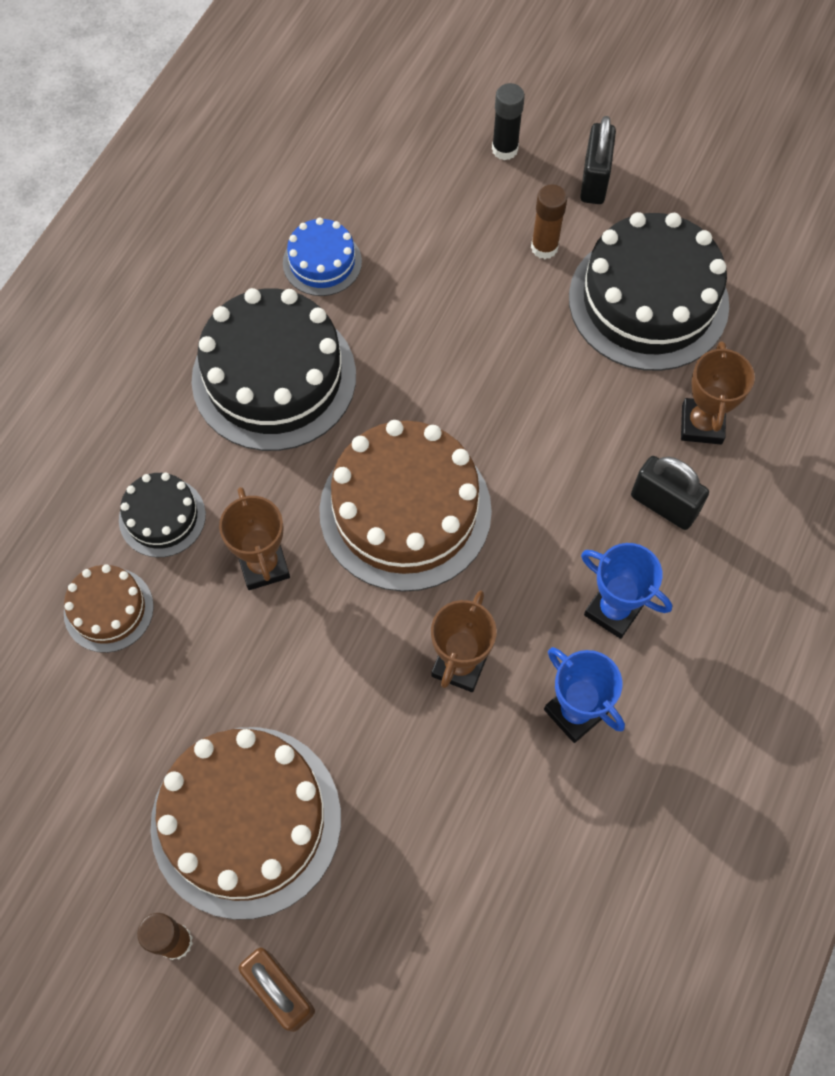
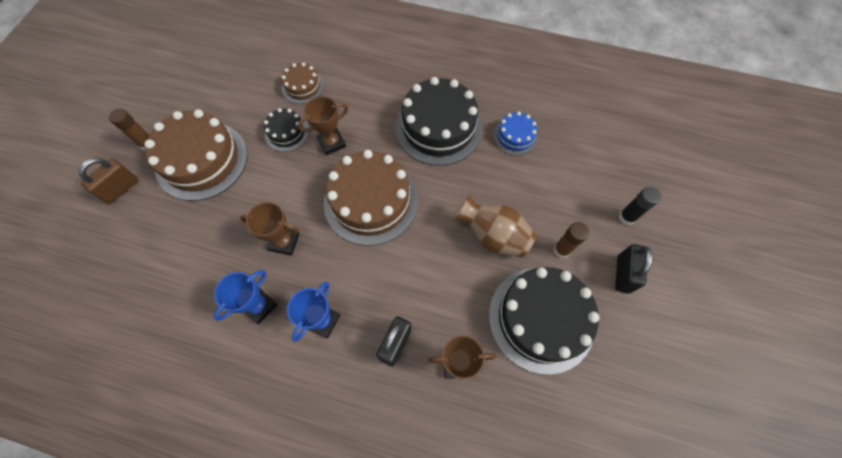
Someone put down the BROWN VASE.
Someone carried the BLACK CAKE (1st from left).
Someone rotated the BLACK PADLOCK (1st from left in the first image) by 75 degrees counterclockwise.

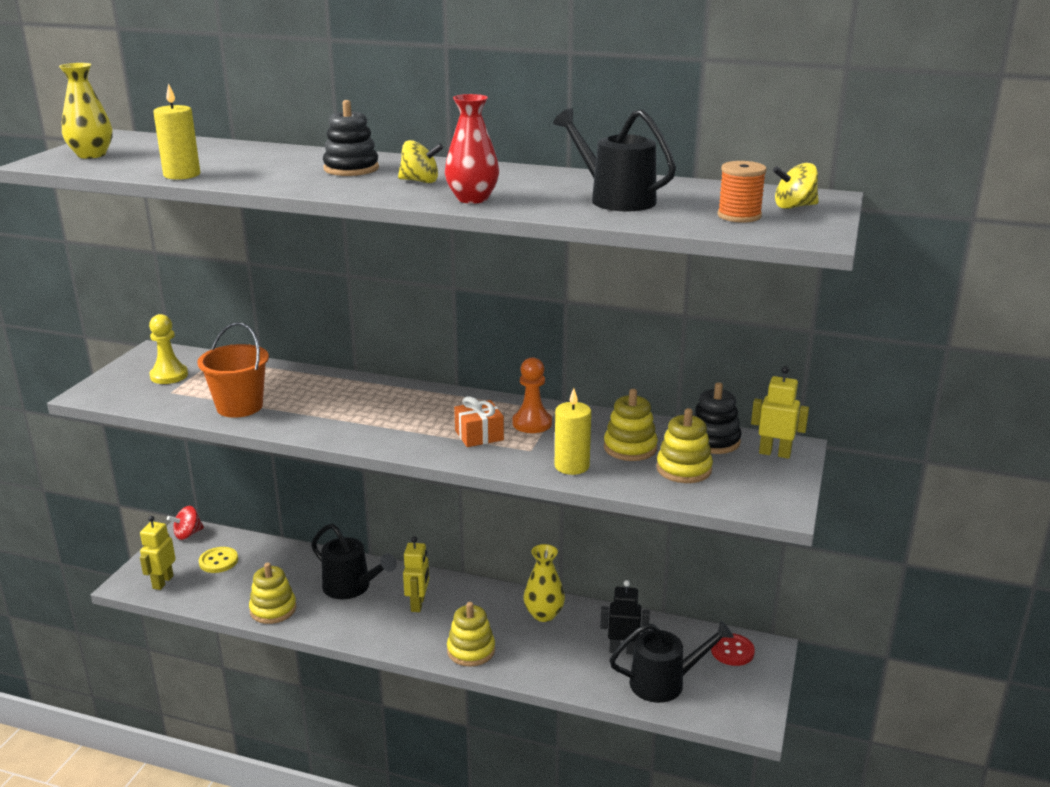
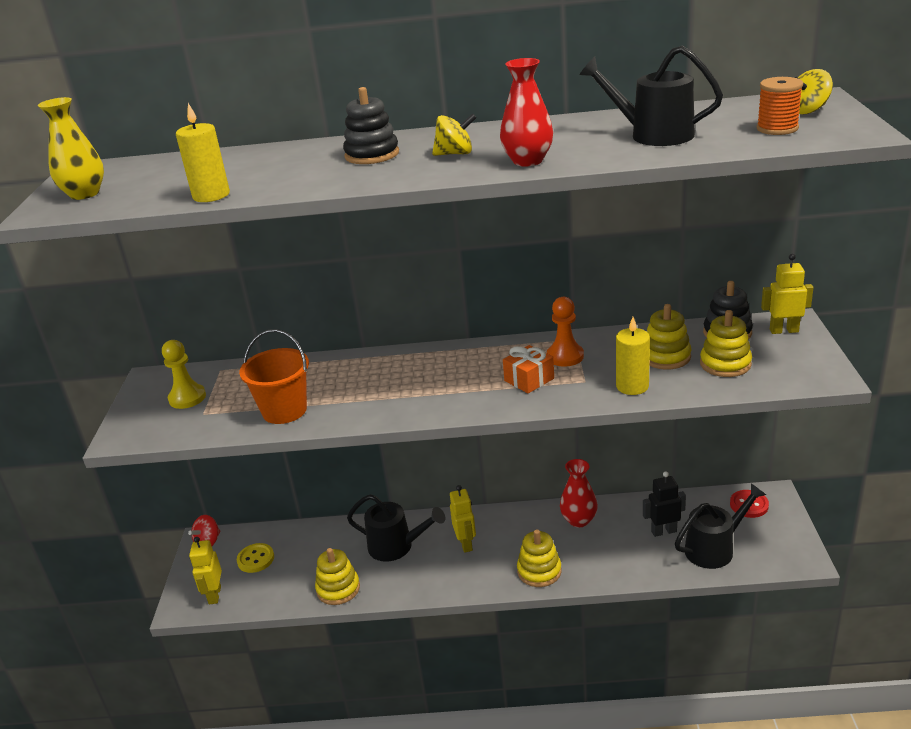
Someone repainted the YELLOW VASE (2nd from left), which became the RED VASE (2nd from left).

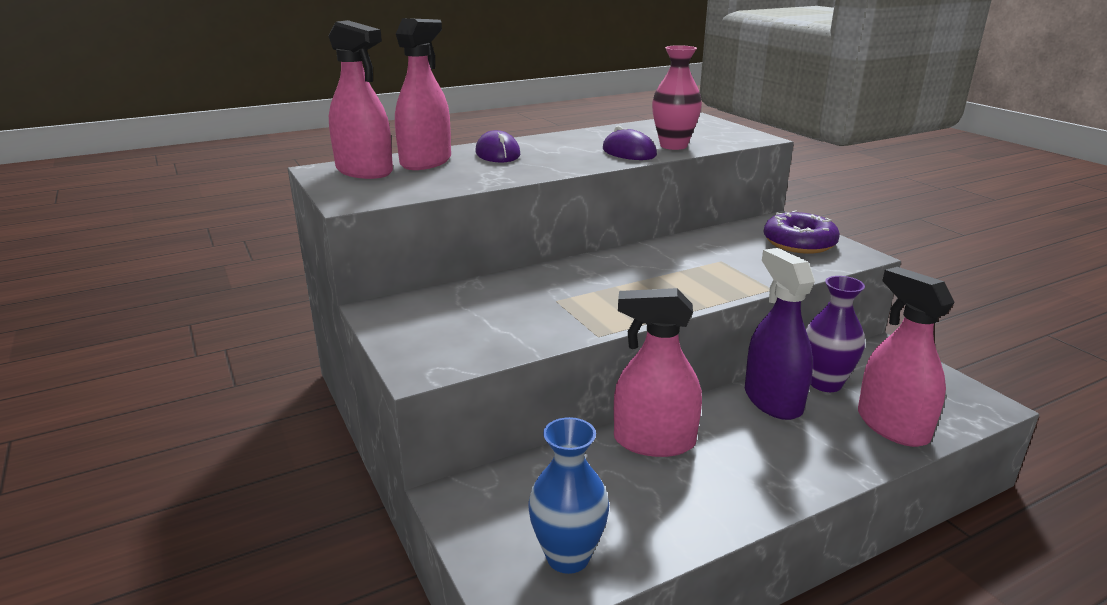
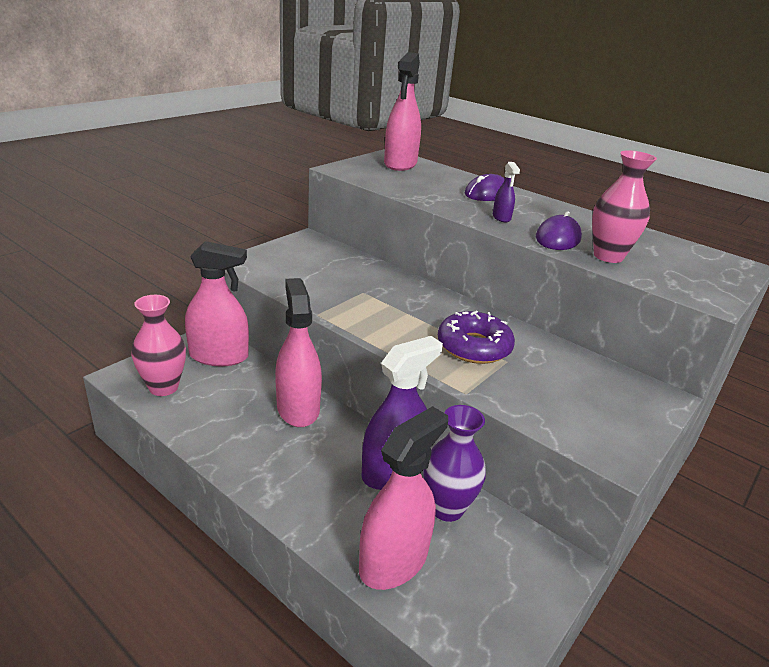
Someone put down the PURPLE SPRAY BOTTLE (2nd from left).
Someone carried the PINK SPRAY BOTTLE (2nd from left in the first image).
Someone carried the PURPLE DONUT.
Someone repainted the BLUE VASE, which became the PINK VASE (1st from left).

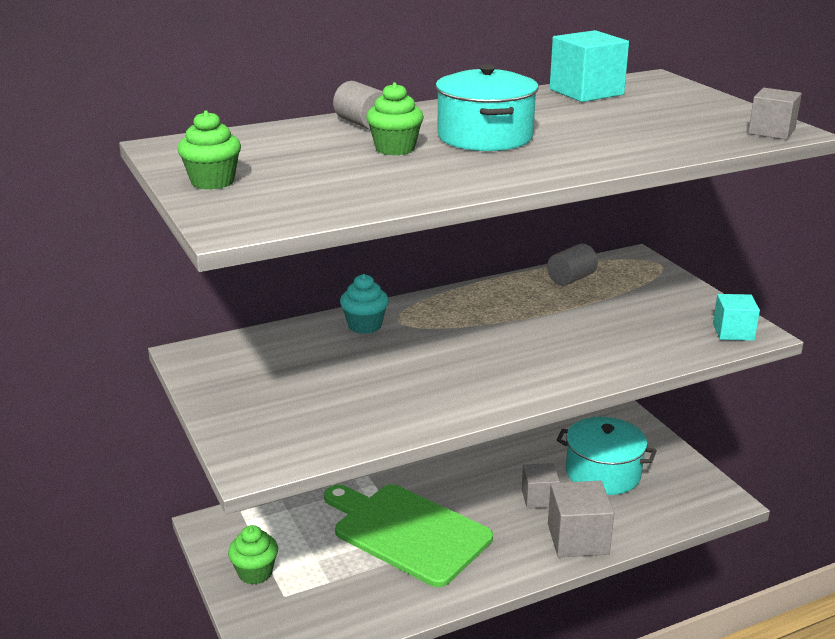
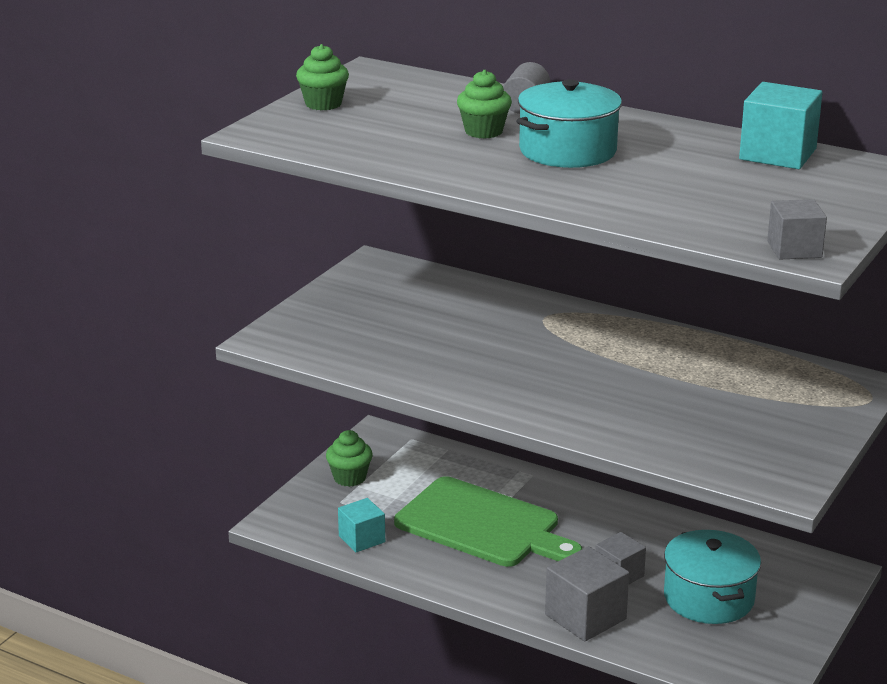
Someone took away the TURQUOISE CUPCAKE.
Someone took away the GREY CYLINDER (2nd from left).
Someone carried the TURQUOISE CUBE (2nd from left in the first image).
Someone rotated the GREEN CUTTING BOARD by 120 degrees clockwise.

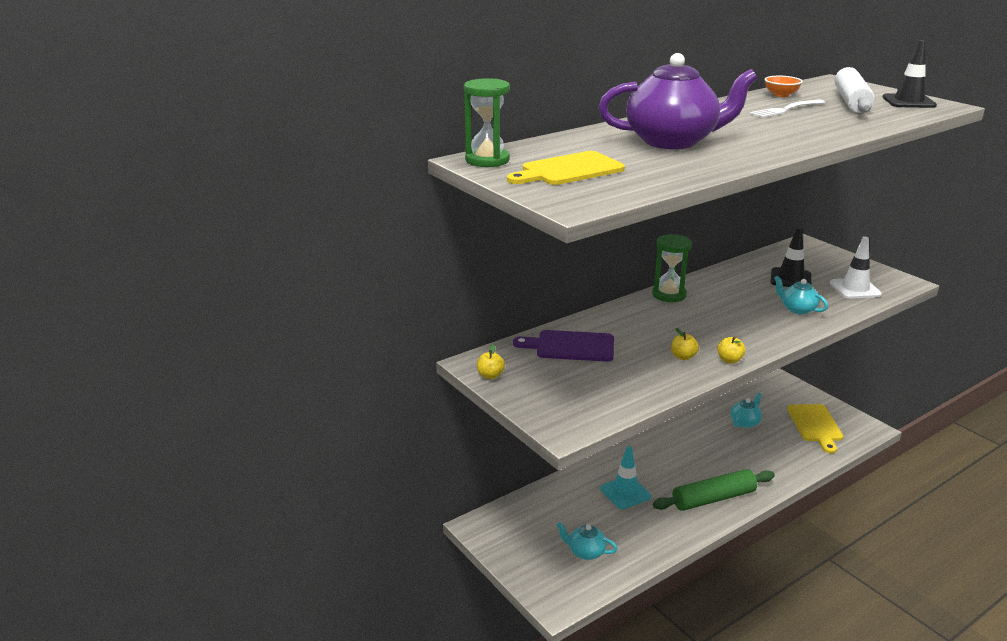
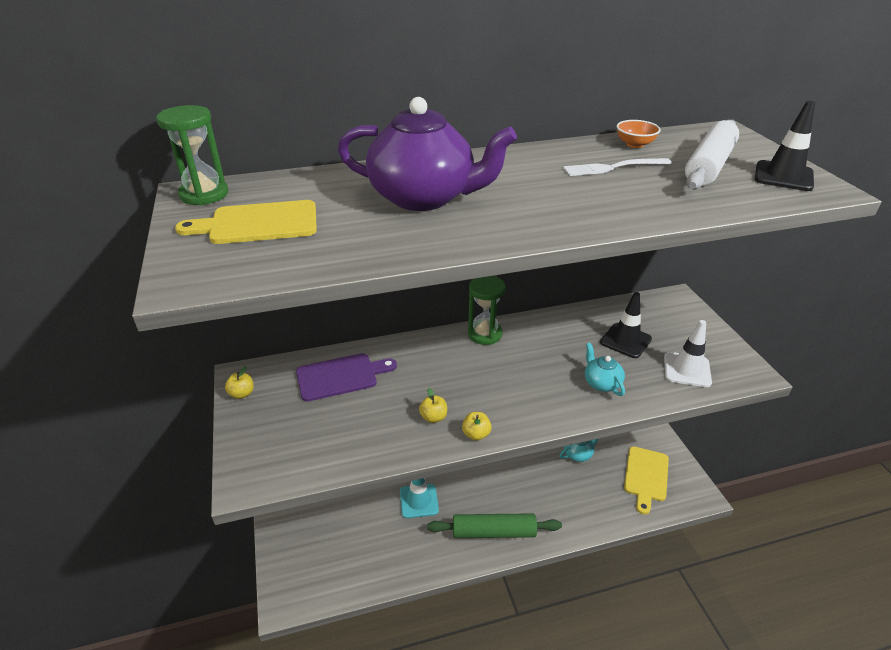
Someone took away the TURQUOISE TEAPOT (1st from left).
Someone rotated the PURPLE CUTTING BOARD by 135 degrees clockwise.

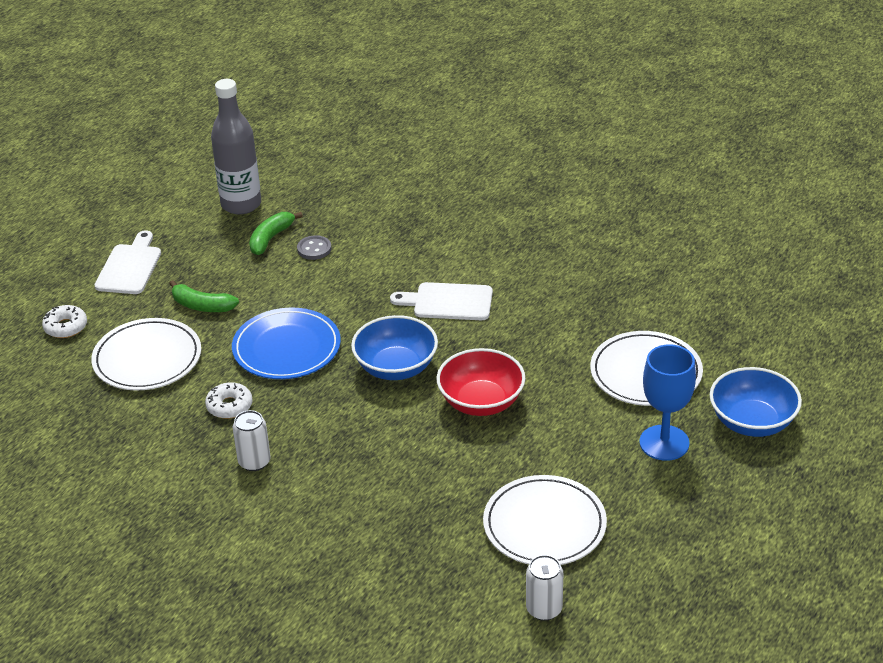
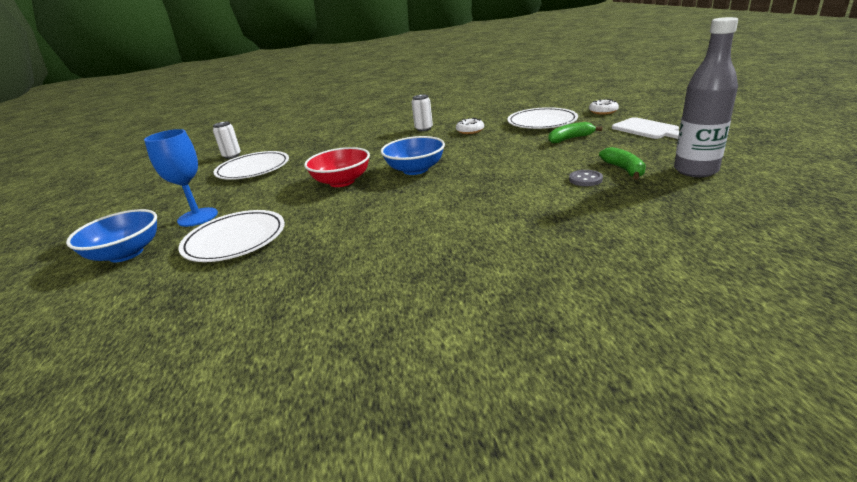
Someone took away the BLUE PLATE.
Someone took away the WHITE CUTTING BOARD (2nd from left).

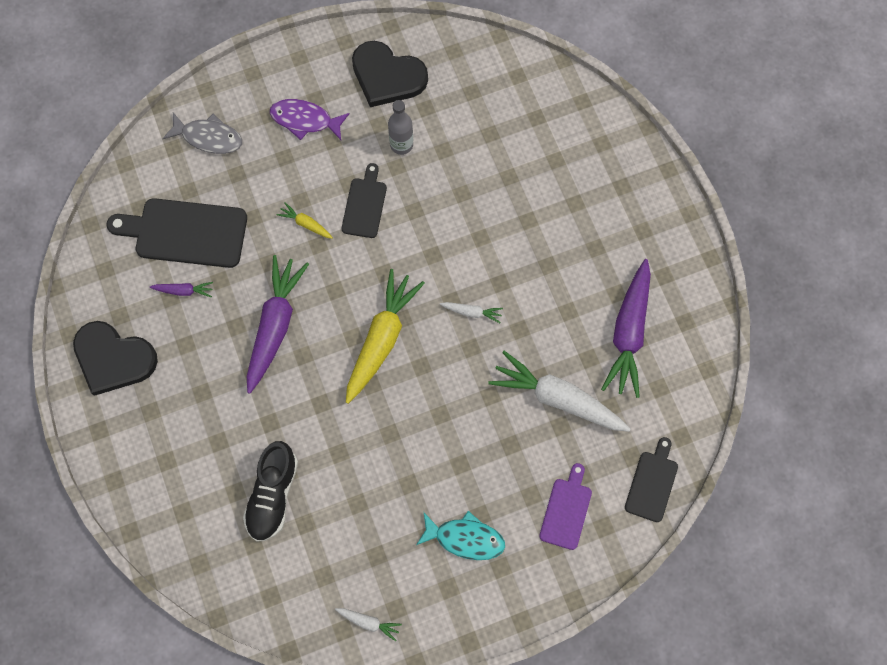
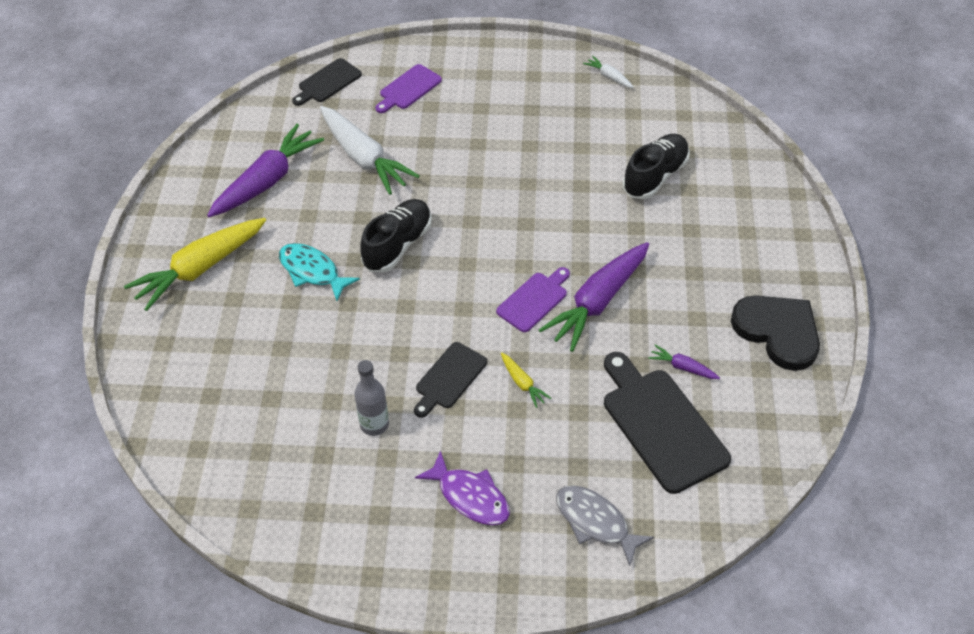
Someone took away the BLACK HEART (2nd from left).
Someone put down the PURPLE CUTTING BOARD (2nd from left).
Someone carried the YELLOW CARROT (2nd from left in the first image).
Someone carried the TURQUOISE FISH.
Someone swapped the WHITE CARROT (2nd from left) for the BLACK SHOE (1st from left).
Someone rotated the BLACK CUTTING BOARD (1st from left in the first image) by 150 degrees counterclockwise.

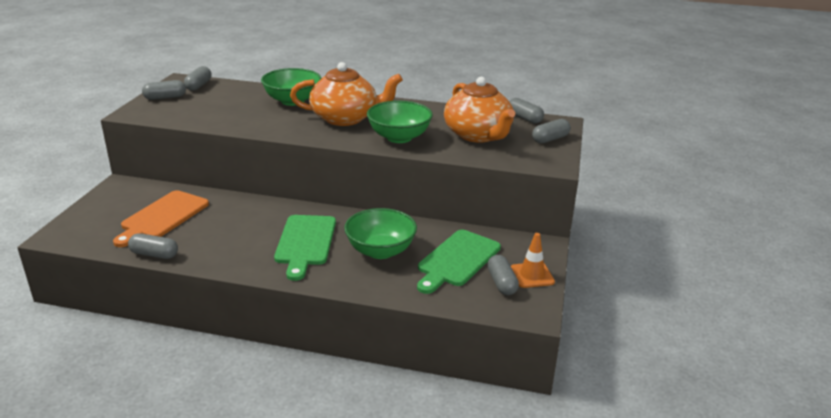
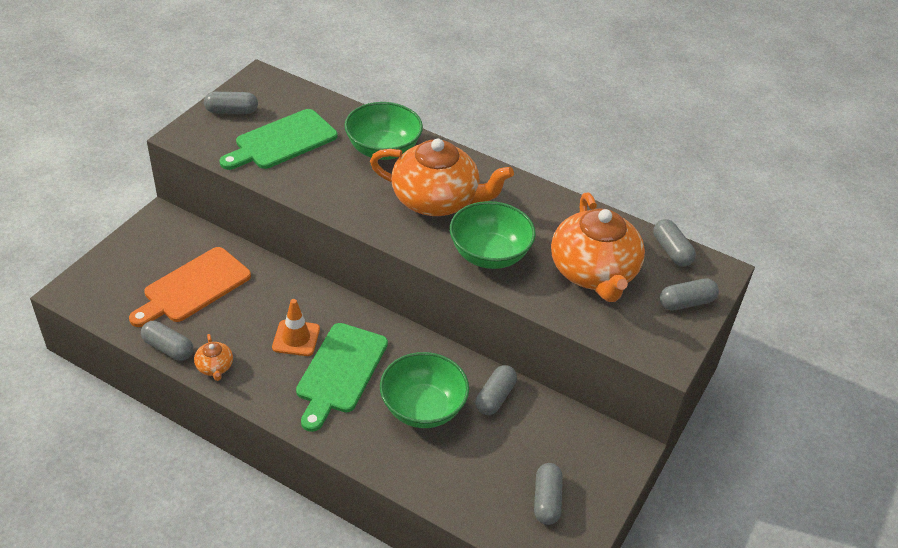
Someone put down the ORANGE TEAPOT (1st from left).
Someone carried the GREY CAPSULE (3rd from left).
Someone carried the GREEN CUTTING BOARD (2nd from left in the first image).
Someone carried the ORANGE TRAFFIC CONE.

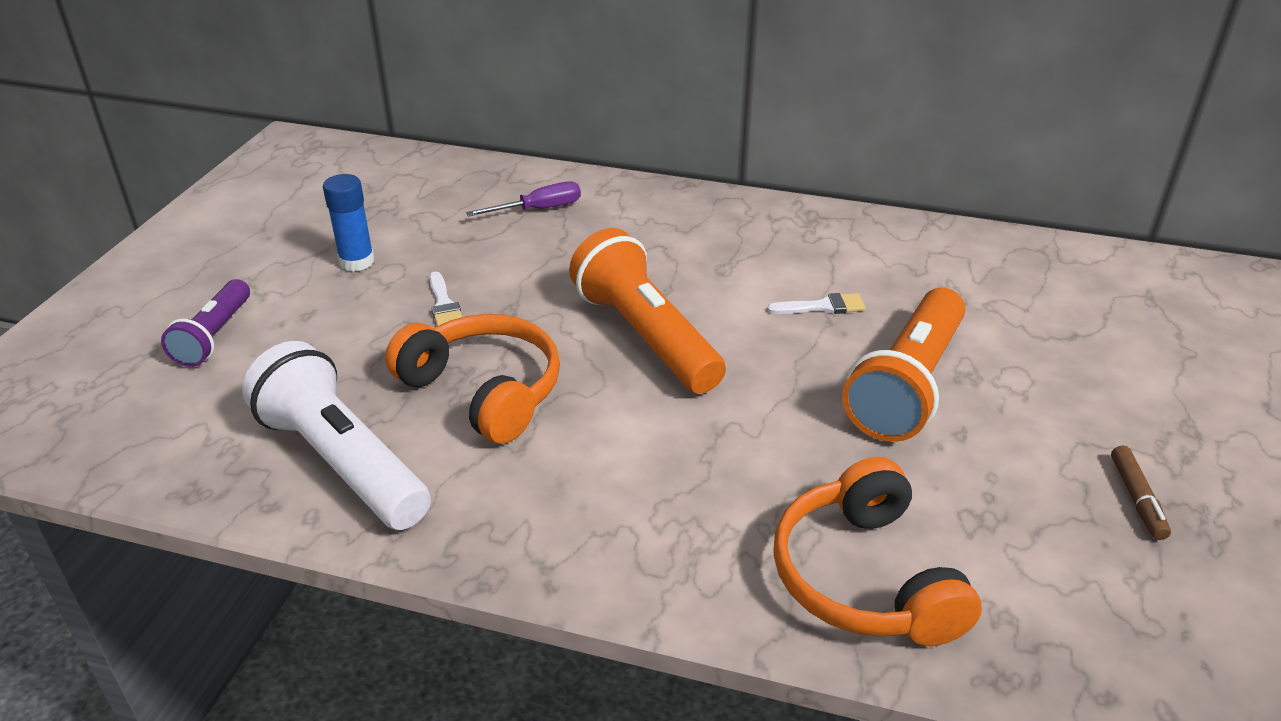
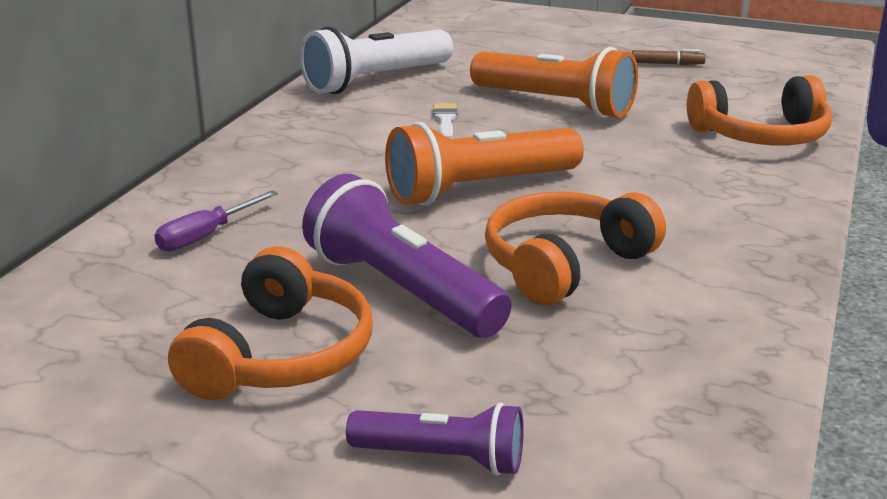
Someone carried the WHITE FLASHLIGHT.
Someone swapped the BLUE GLUE STICK for the ORANGE HEADPHONES (1st from left).
Someone swapped the WHITE BRUSH (1st from left) for the PURPLE FLASHLIGHT (1st from left).
Someone rotated the PURPLE SCREWDRIVER by 120 degrees counterclockwise.

